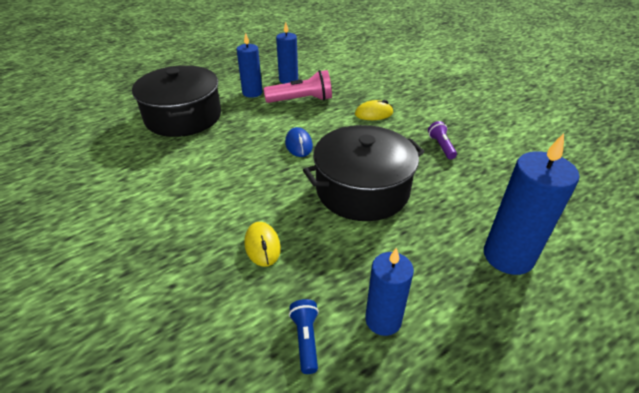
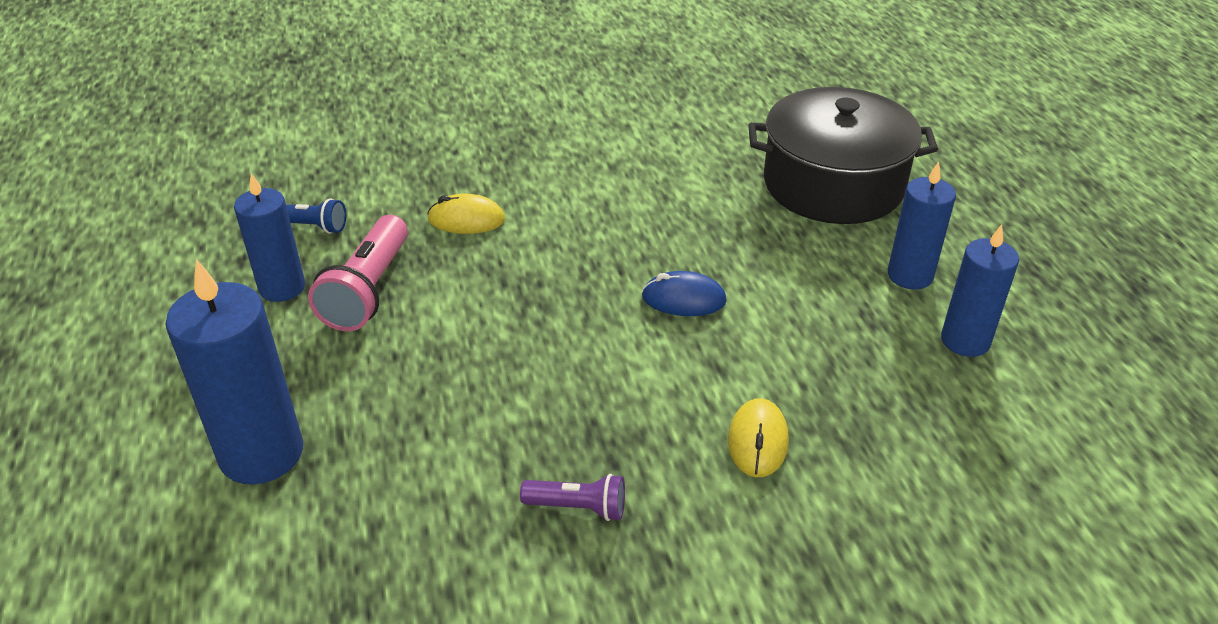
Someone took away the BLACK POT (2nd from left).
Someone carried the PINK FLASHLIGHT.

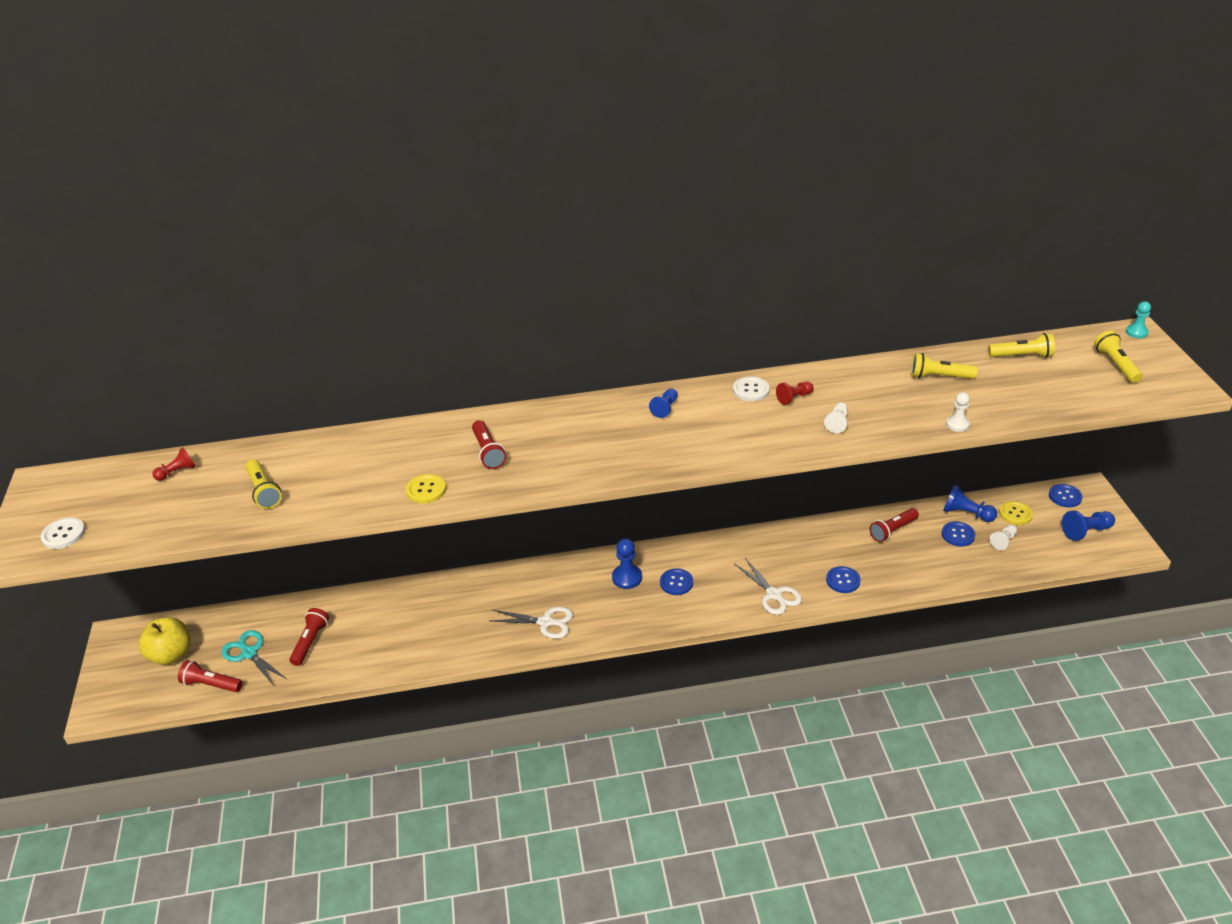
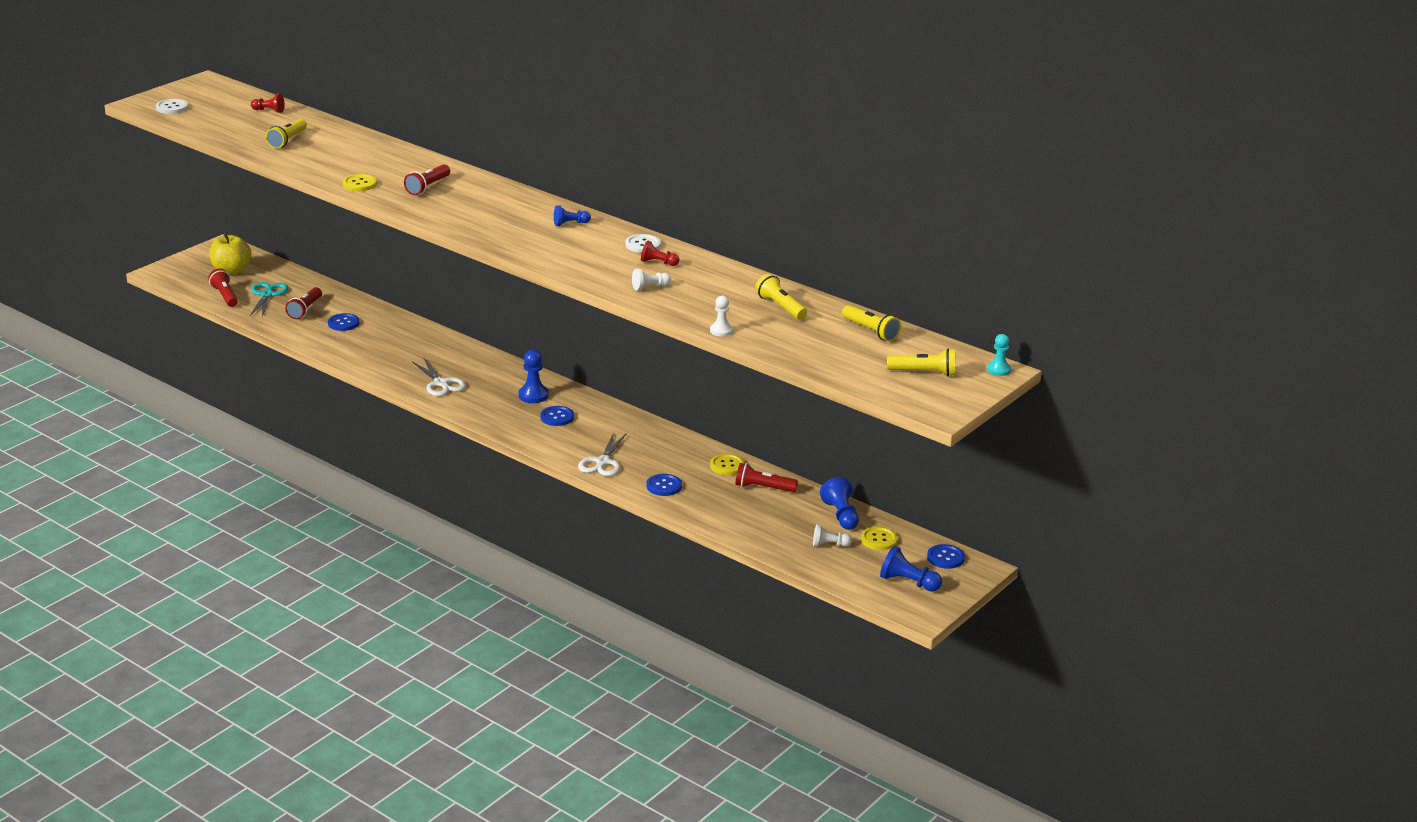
Someone put down the YELLOW BUTTON (2nd from left).
Someone carried the BLUE BUTTON (3rd from left in the first image).
Someone rotated the RED FLASHLIGHT (2nd from left) by 135 degrees clockwise.
Someone rotated the YELLOW FLASHLIGHT (4th from left) by 60 degrees clockwise.

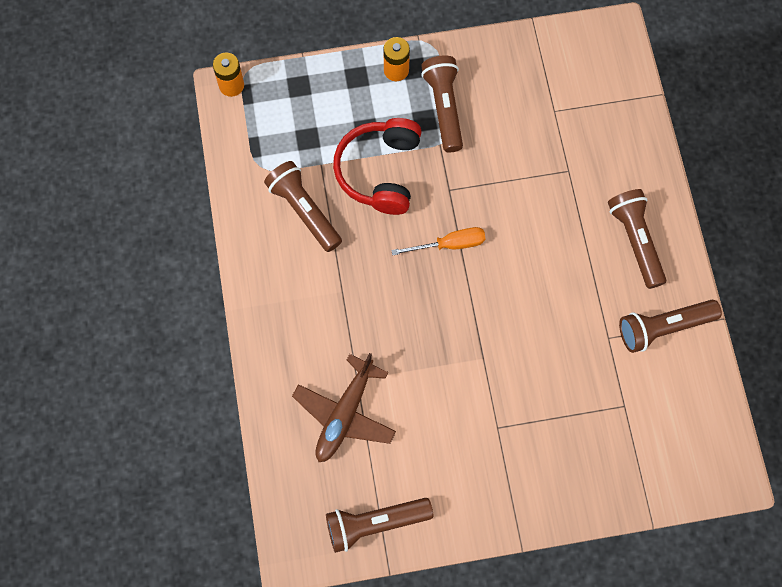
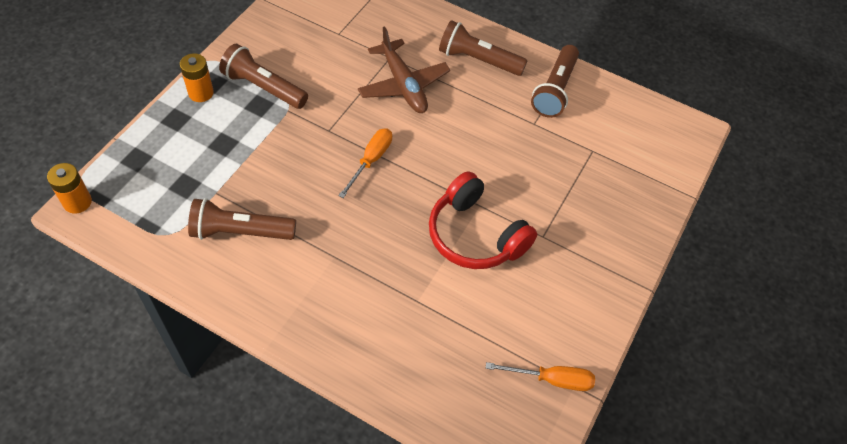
Someone carried the BROWN PLANE.
Someone carried the RED HEADPHONES.
Someone swapped the BROWN FLASHLIGHT (2nd from left) for the ORANGE SCREWDRIVER (2nd from left).

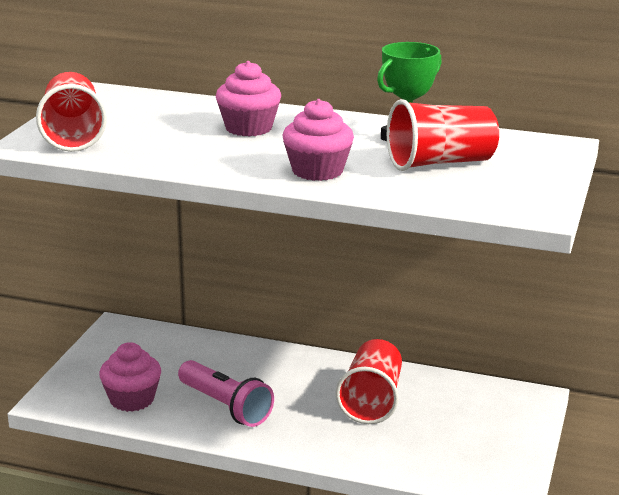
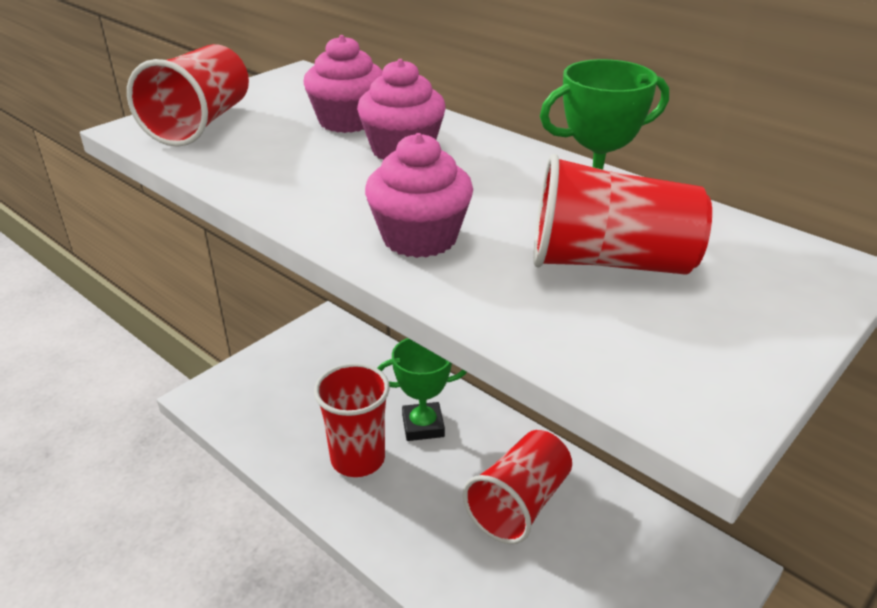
Someone put down the GREEN TROPHY (1st from left).
Someone carried the PINK CUPCAKE (1st from left).
Someone swapped the PINK FLASHLIGHT for the RED CUP (2nd from left).

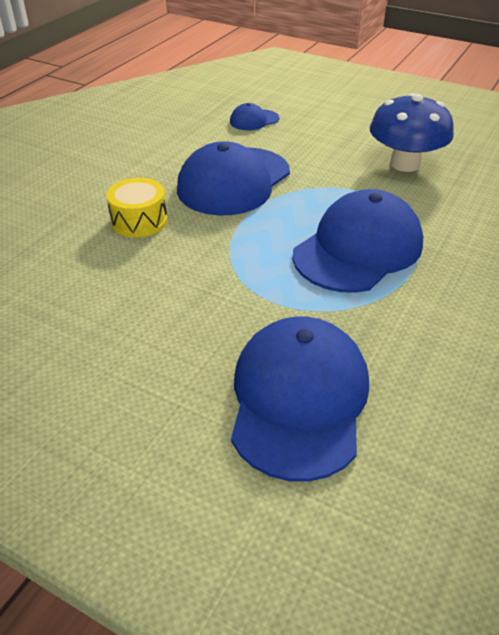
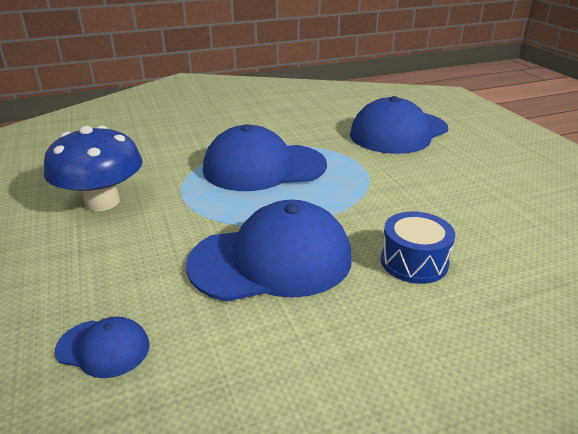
Someone repainted the YELLOW DRUM, which became the BLUE DRUM.

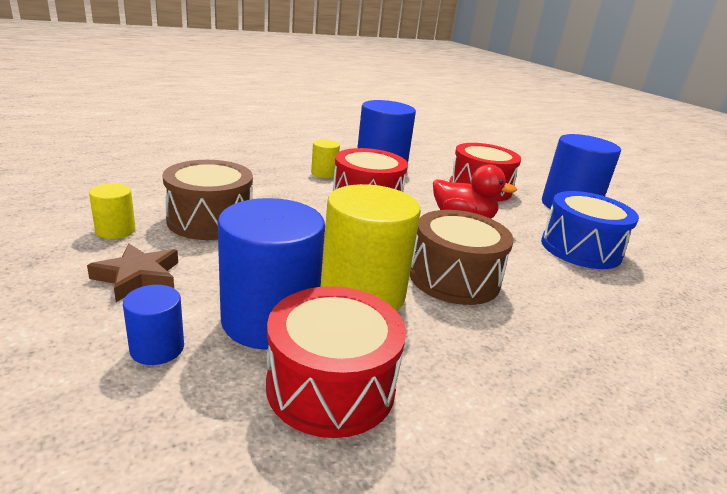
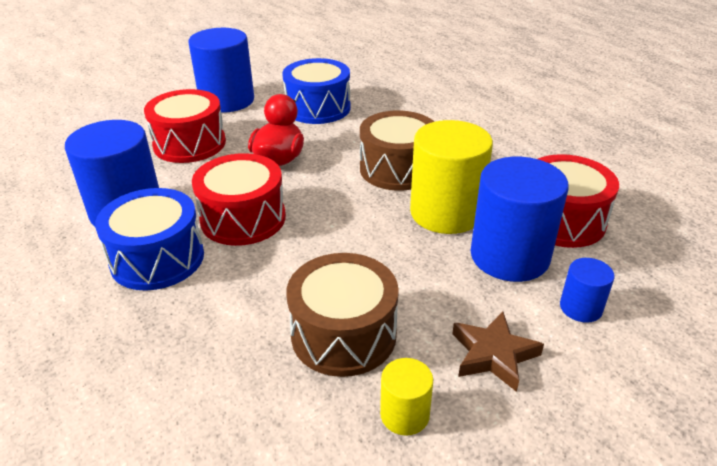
Someone swapped the YELLOW CYLINDER (2nd from left) for the BLUE DRUM (1st from left).

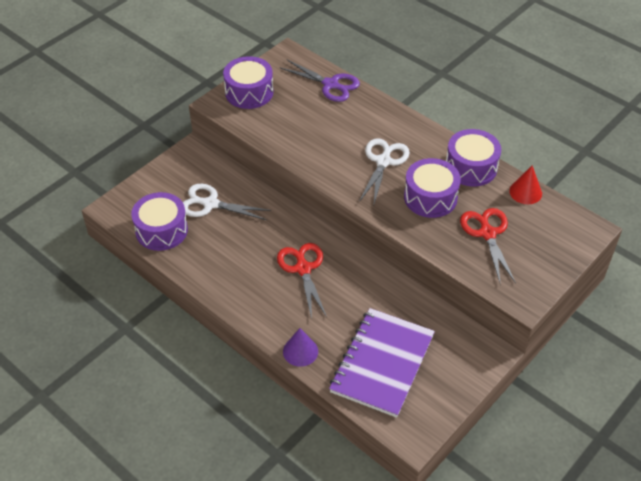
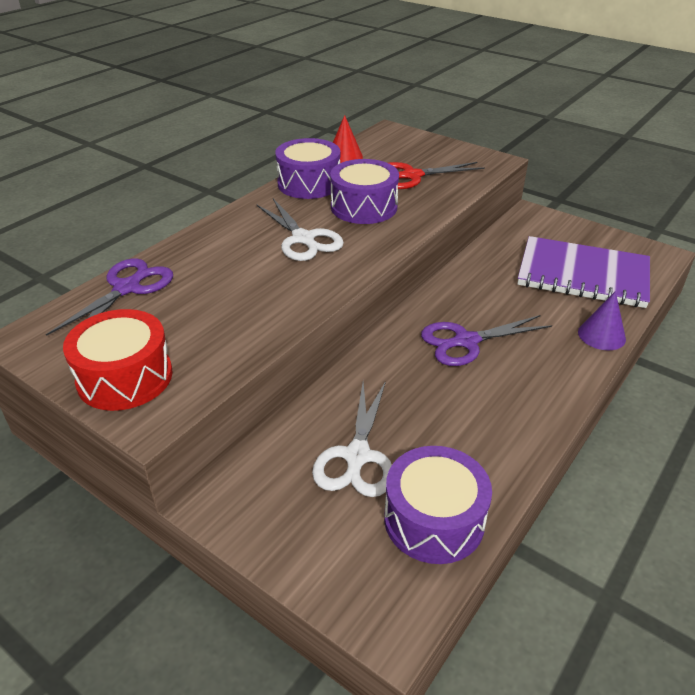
Someone repainted the PURPLE DRUM (2nd from left), which became the RED DRUM.
Someone repainted the RED SCISSORS (1st from left), which became the PURPLE SCISSORS (2nd from left).
Someone rotated the WHITE SCISSORS (2nd from left in the first image) by 135 degrees counterclockwise.

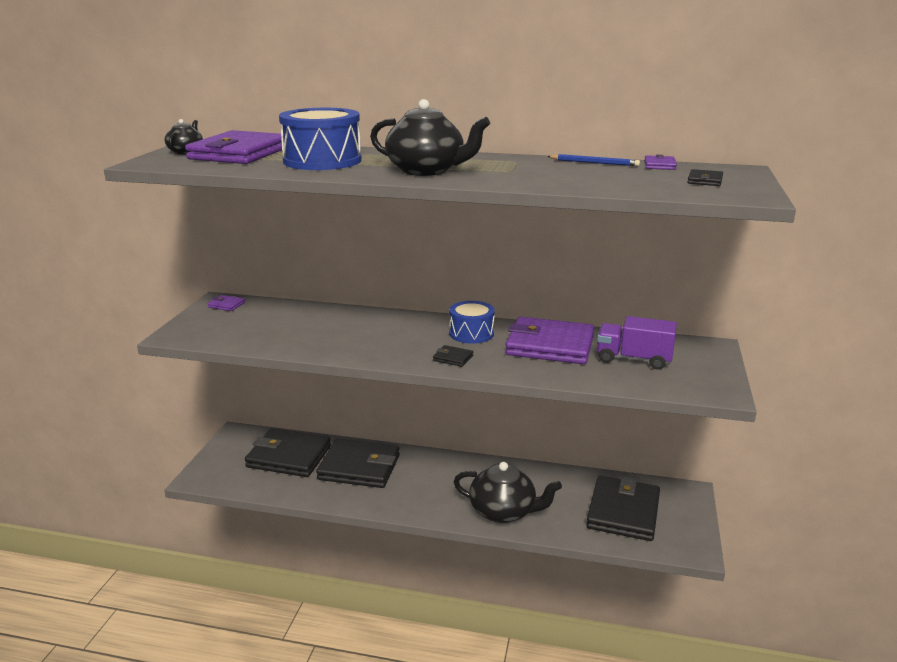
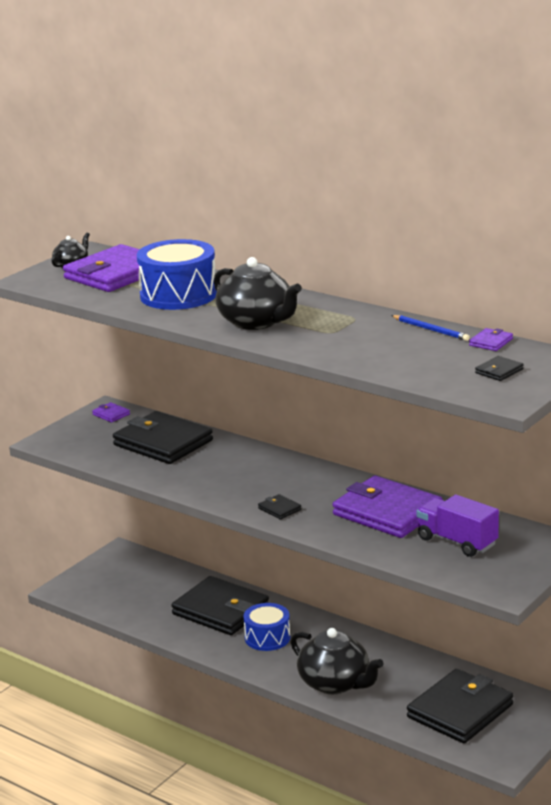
Someone carried the BLACK WALLET (1st from left).
Someone carried the BLUE DRUM (2nd from left).

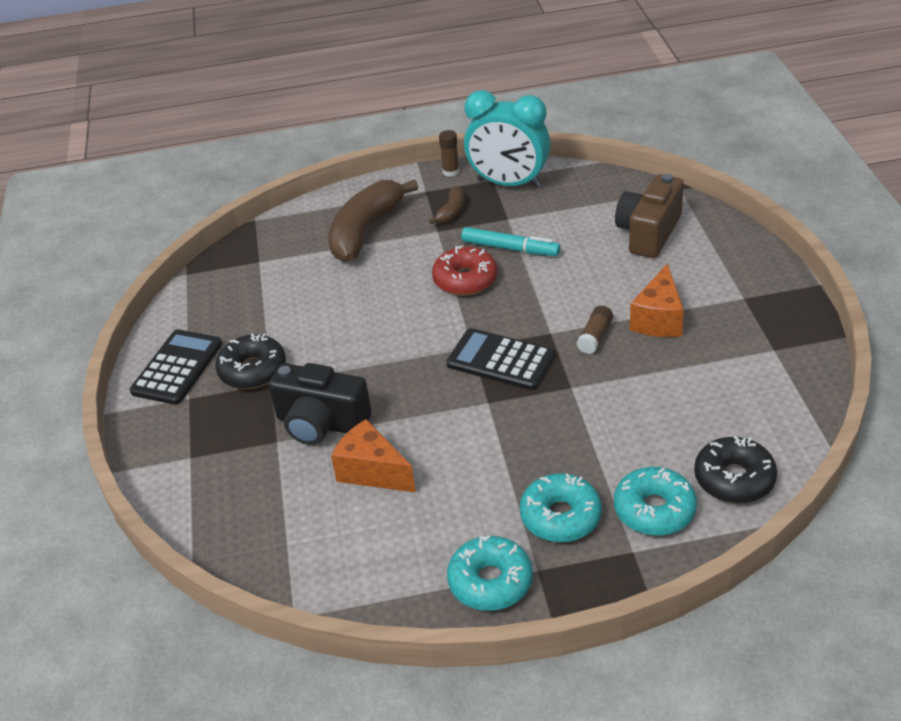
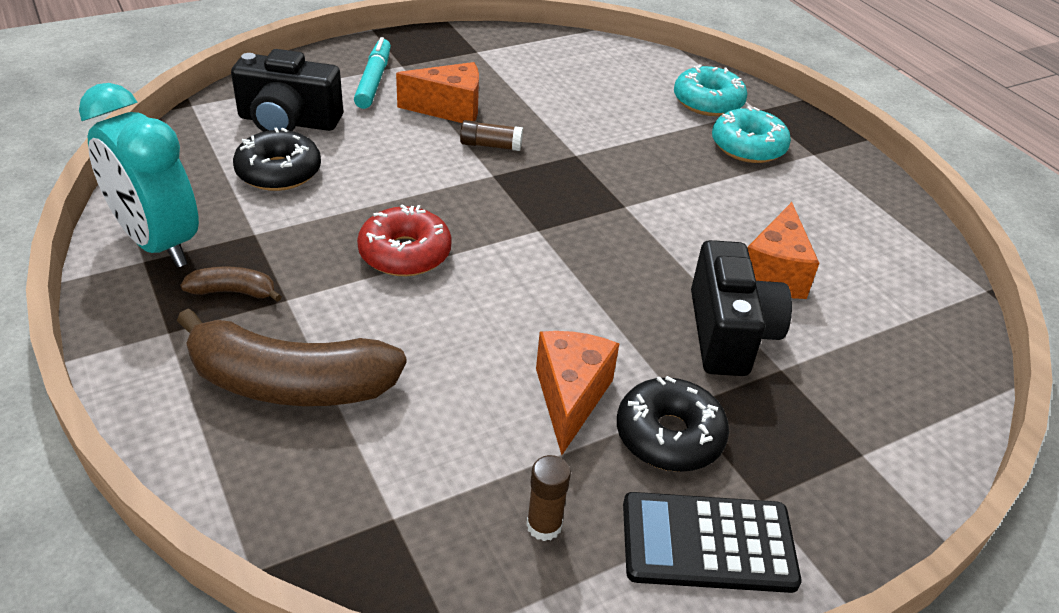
Someone took away the BLACK CALCULATOR (2nd from left).
Someone took away the TURQUOISE DONUT (1st from left).
Someone put down the ORANGE CHEESE (2nd from left).
Someone carried the BROWN GLUE STICK (1st from left in the first image).
Someone carried the TURQUOISE MARKER.
Someone carried the BLACK DONUT (2nd from left in the first image).
Someone repainted the BROWN CAMERA, which became the BLACK CAMERA (1st from left).
Someone rotated the TURQUOISE CLOCK by 135 degrees clockwise.

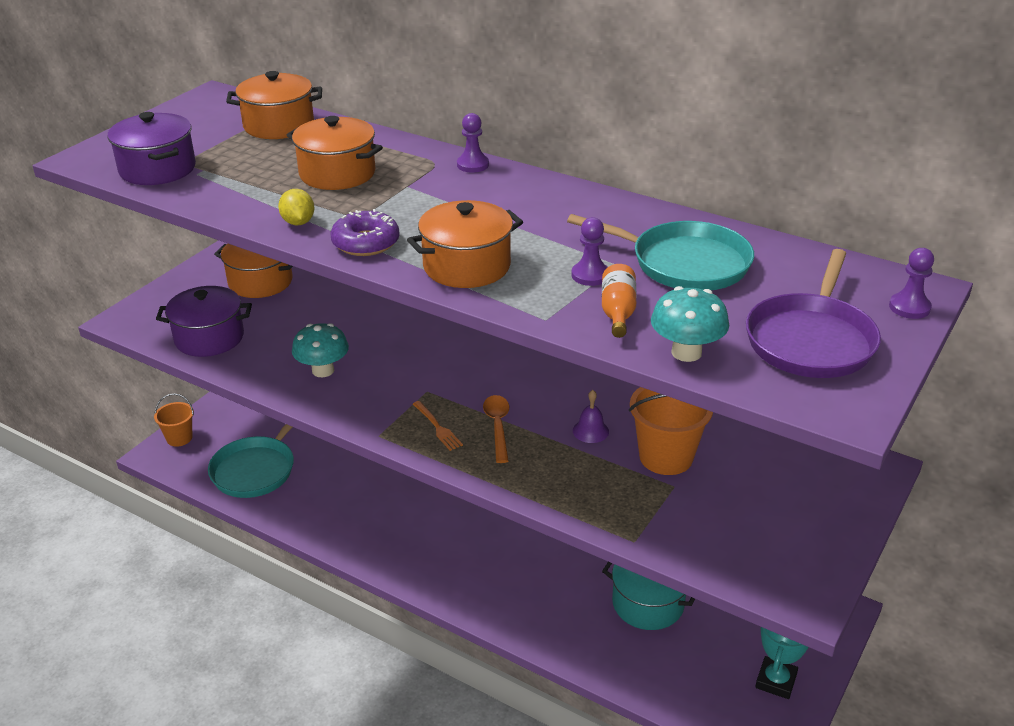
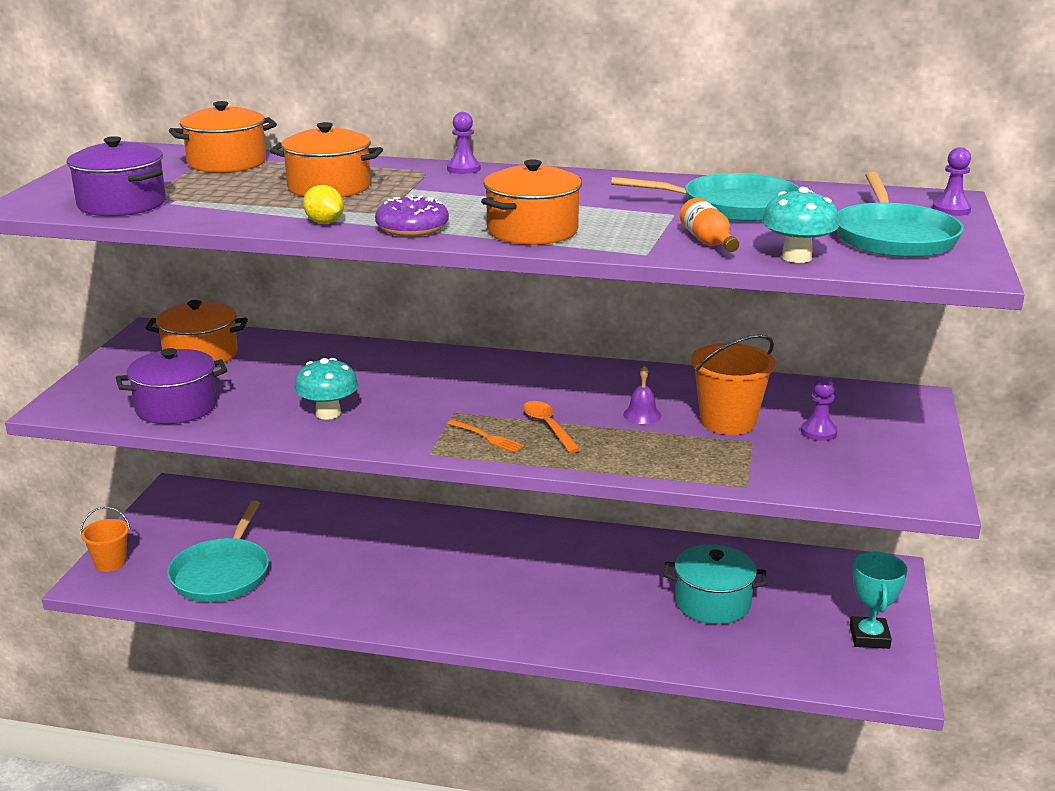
Someone carried the PURPLE PAWN (2nd from left).
Someone repainted the PURPLE PAN, which became the TURQUOISE PAN (3rd from left).

